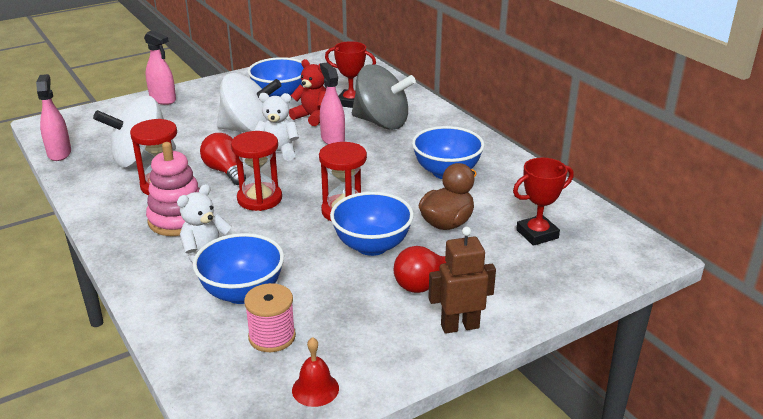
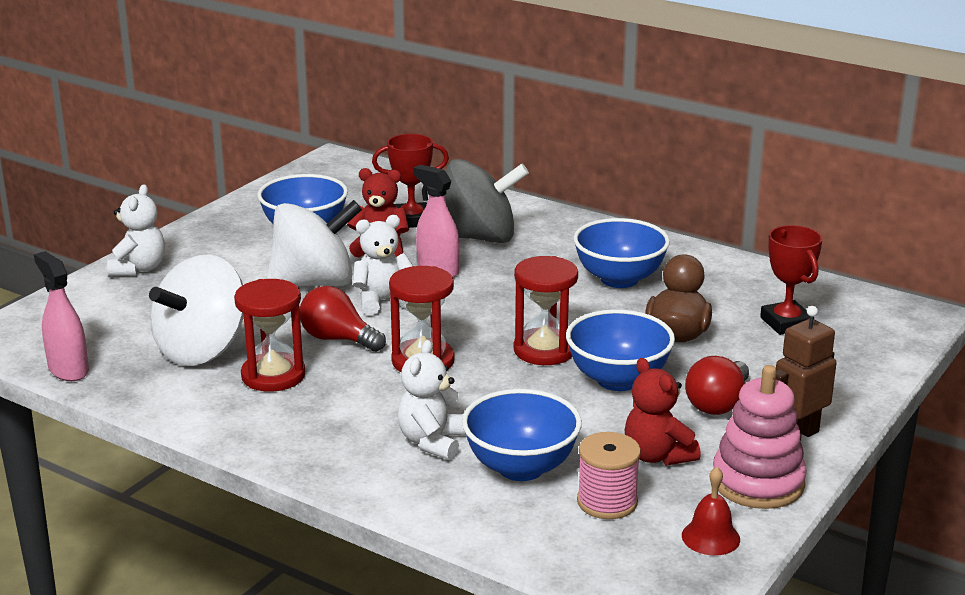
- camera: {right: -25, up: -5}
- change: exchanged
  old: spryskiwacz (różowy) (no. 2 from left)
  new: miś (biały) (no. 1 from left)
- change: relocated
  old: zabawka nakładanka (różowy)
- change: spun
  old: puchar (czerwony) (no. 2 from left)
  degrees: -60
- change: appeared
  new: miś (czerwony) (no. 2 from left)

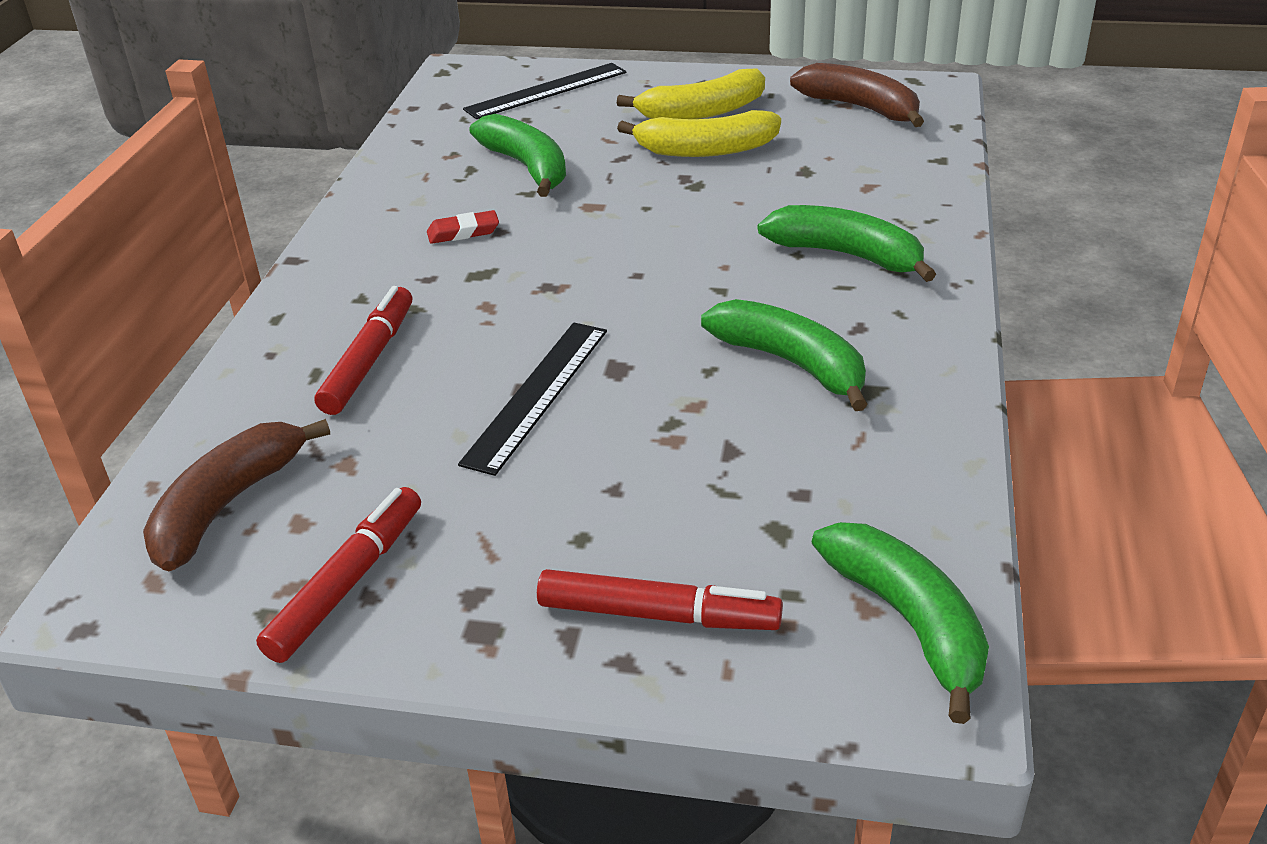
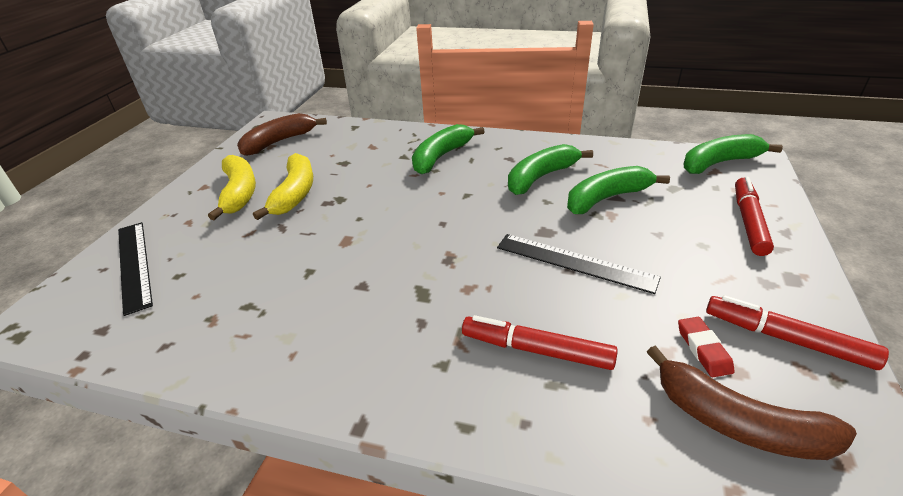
- camera: {right: -85, up: 0}
- change: relocated
  old: gumka do mazania (czerwony)
- change: relocated
  old: banan (zielony) (no. 1 from left in the first image)
  new: banan (zielony) (no. 3 from left)

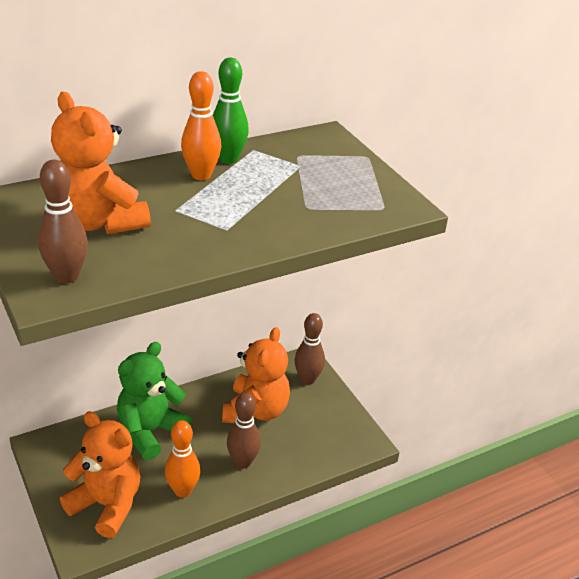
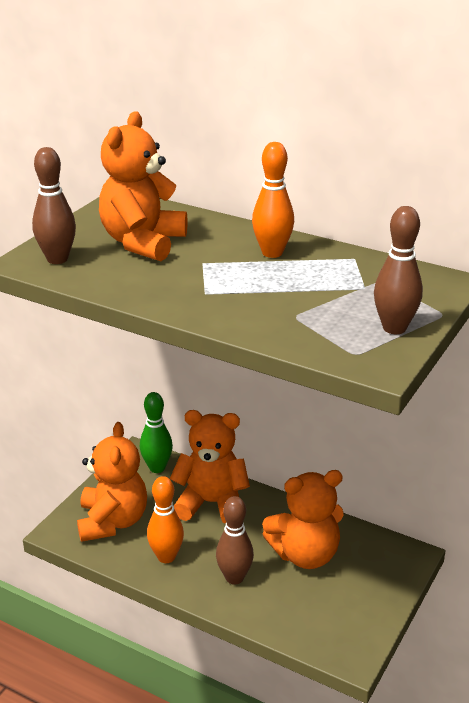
- camera: {right: 60, up: -5}
- change: colour
  old: miś (zielony)
  new: miś (pomarańczowy) (no. 3 from left)
- change: relocated
  old: kręgiel (zielony)
- change: relocated
  old: kręgiel (brązowy) (no. 3 from left)

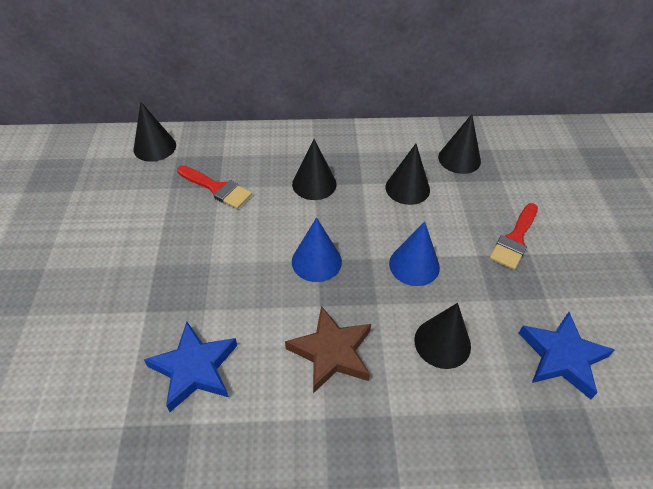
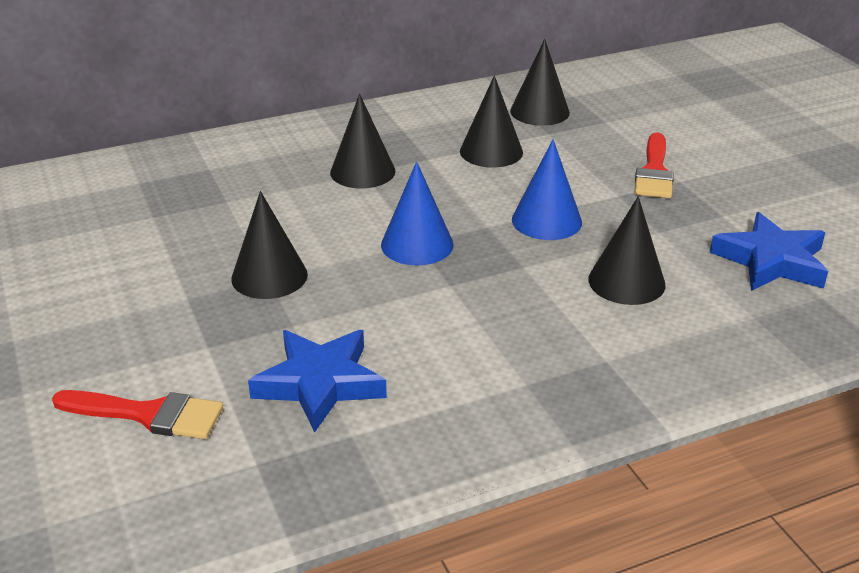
- camera: {right: -20, up: -15}
- change: relocated
  old: stożek (czarny) (no. 1 from left)
- change: relocated
  old: pędzel (czerwony) (no. 1 from left)
- change: missing
  old: gwiazda (brązowy)

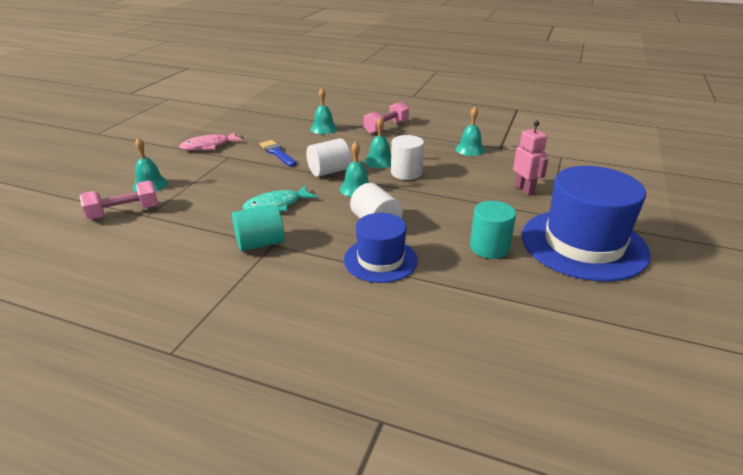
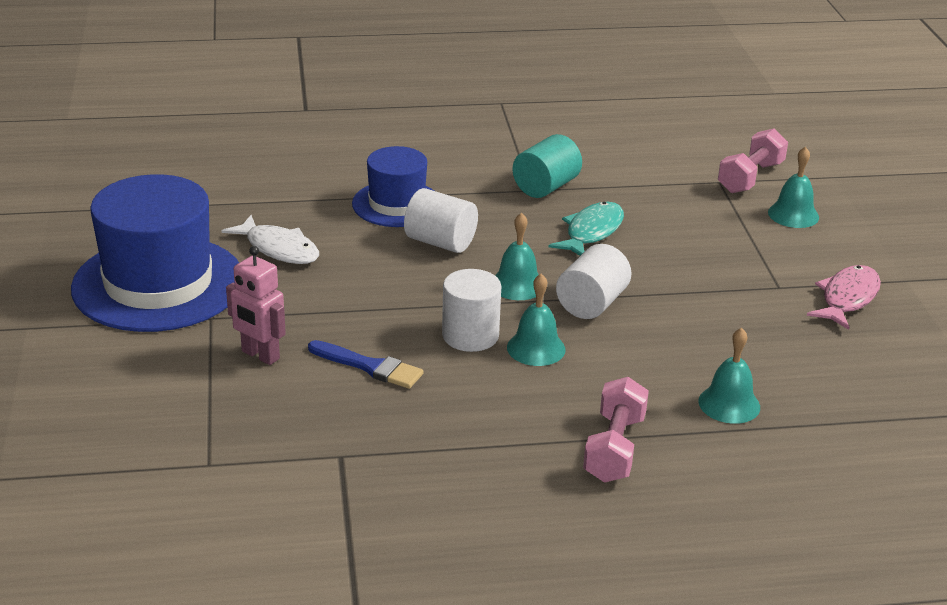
- camera: {right: 150, up: 0}
- change: relocated
  old: pędzel (niebieski)
- change: missing
  old: dzwonek (turkusowy) (no. 5 from left)
- change: exchanged
  old: walec (turkusowy) (no. 2 from left)
  new: ryba (biały)

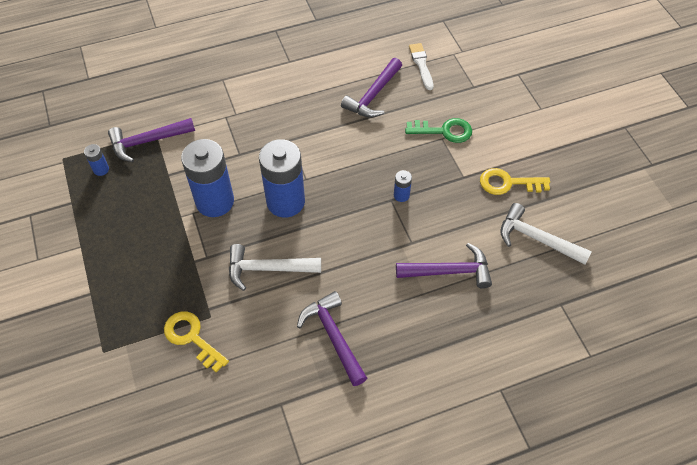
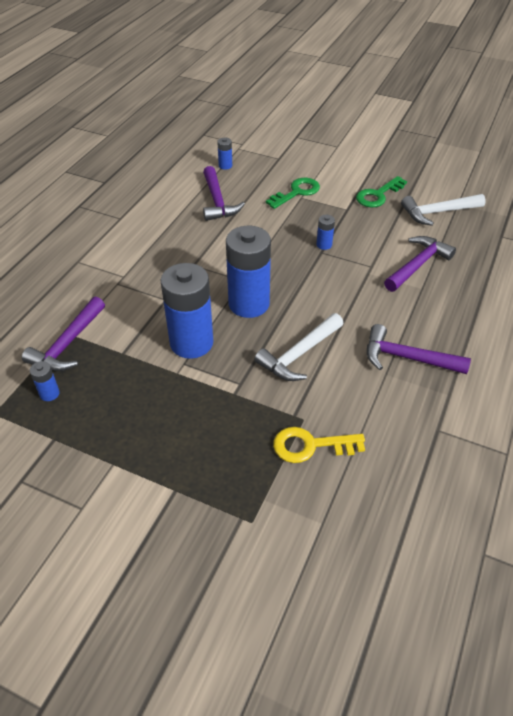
- camera: {right: -45, up: -10}
- change: exchanged
  old: pędzel (biały)
  new: bateria (niebieski) (no. 3 from left)
- change: colour
  old: klucz (żółty) (no. 2 from left)
  new: klucz (zielony) (no. 2 from left)

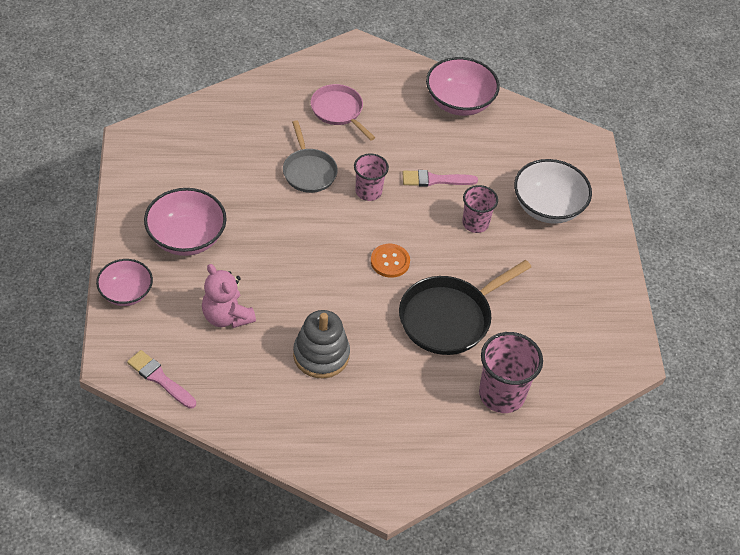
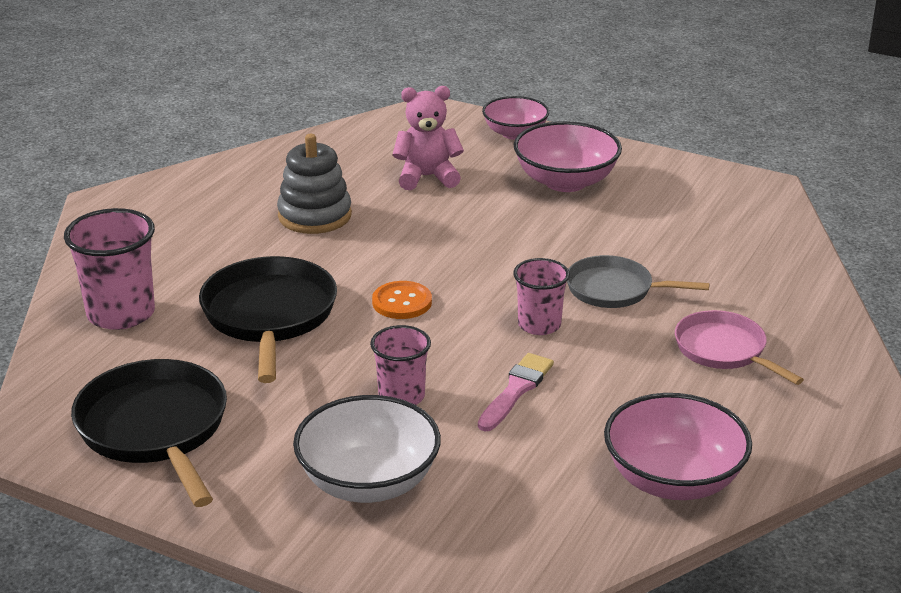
- camera: {right: 125, up: -20}
- change: missing
  old: pędzel (różowy) (no. 1 from left)
- change: spun
  old: patelnia (różowy)
  degrees: -120
- change: appeared
  new: patelnia (czarny) (no. 1 from left)

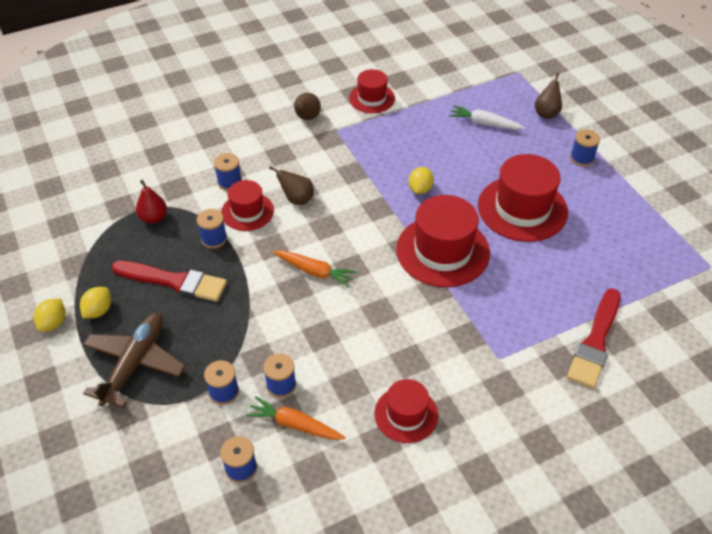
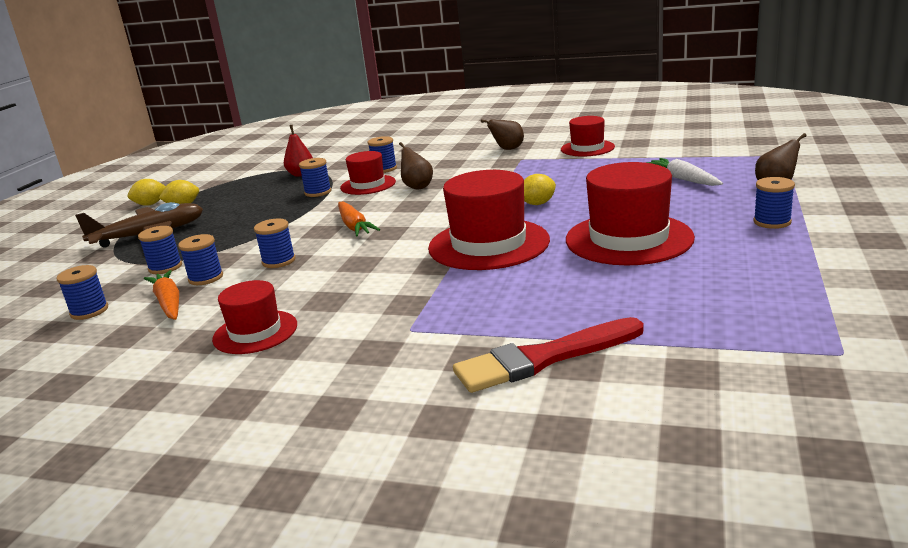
- camera: {right: 45, up: -25}
- change: missing
  old: pędzel (czerwony) (no. 1 from left)
- change: appeared
  new: szpulka (niebieski) (no. 4 from left)

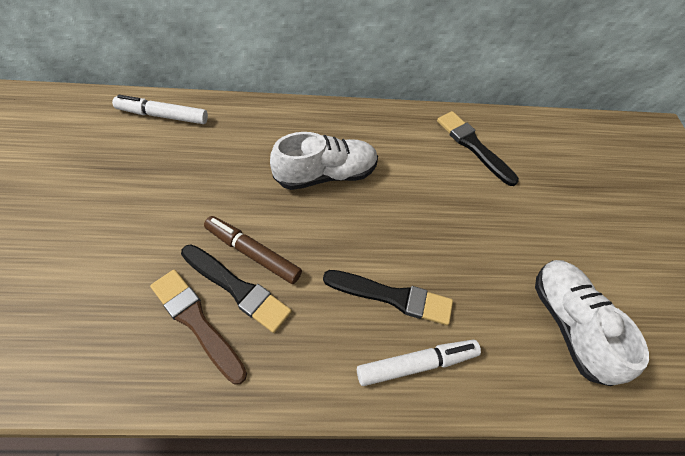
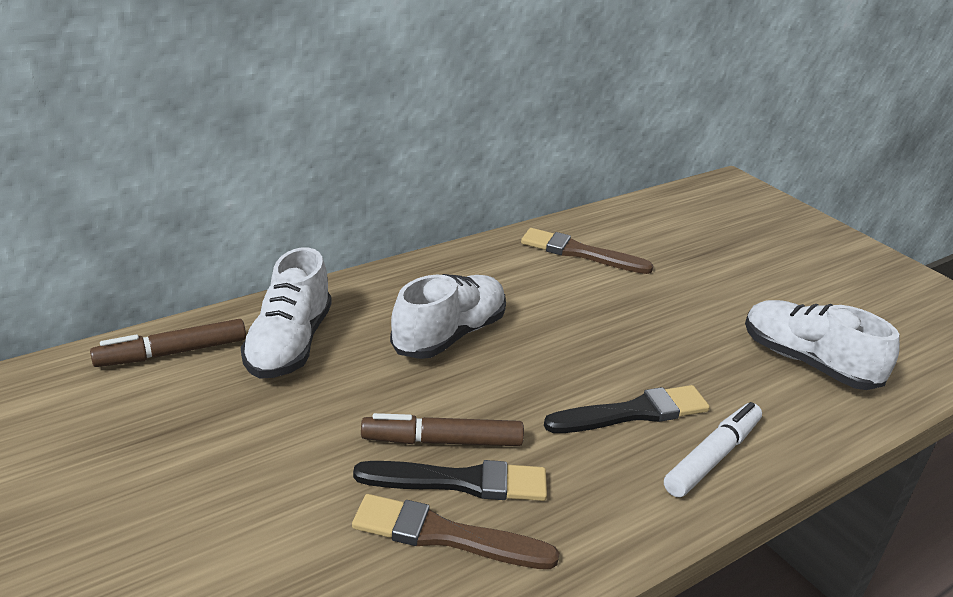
- camera: {right: -30, up: -25}
- change: colour
  old: flamaster (biały) (no. 1 from left)
  new: flamaster (brązowy) (no. 1 from left)
- change: colour
  old: pędzel (czarny) (no. 3 from left)
  new: pędzel (brązowy) (no. 2 from left)
- change: appeared
  new: but (biały) (no. 1 from left)

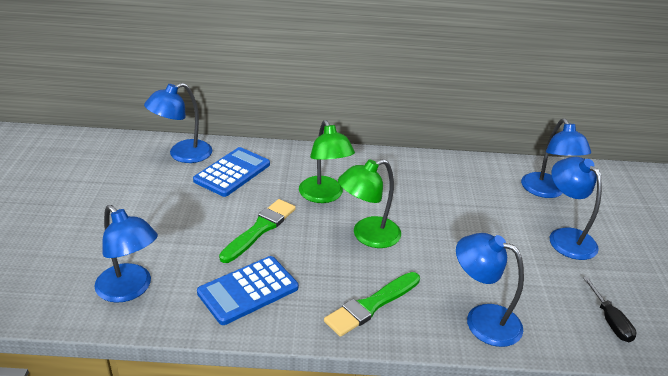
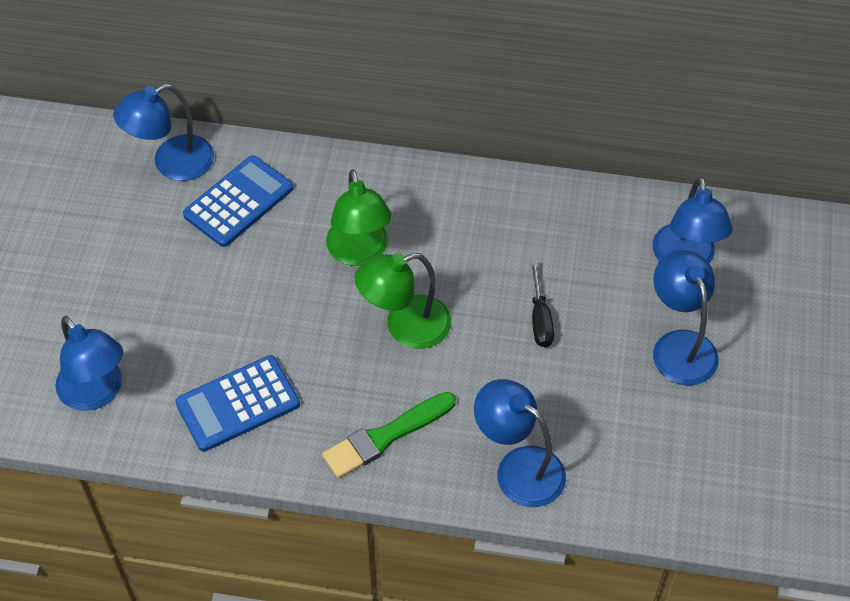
- camera: {right: 10, up: 20}
- change: missing
  old: pędzel (zielony) (no. 1 from left)
- change: relocated
  old: śrubokręt (czarny)

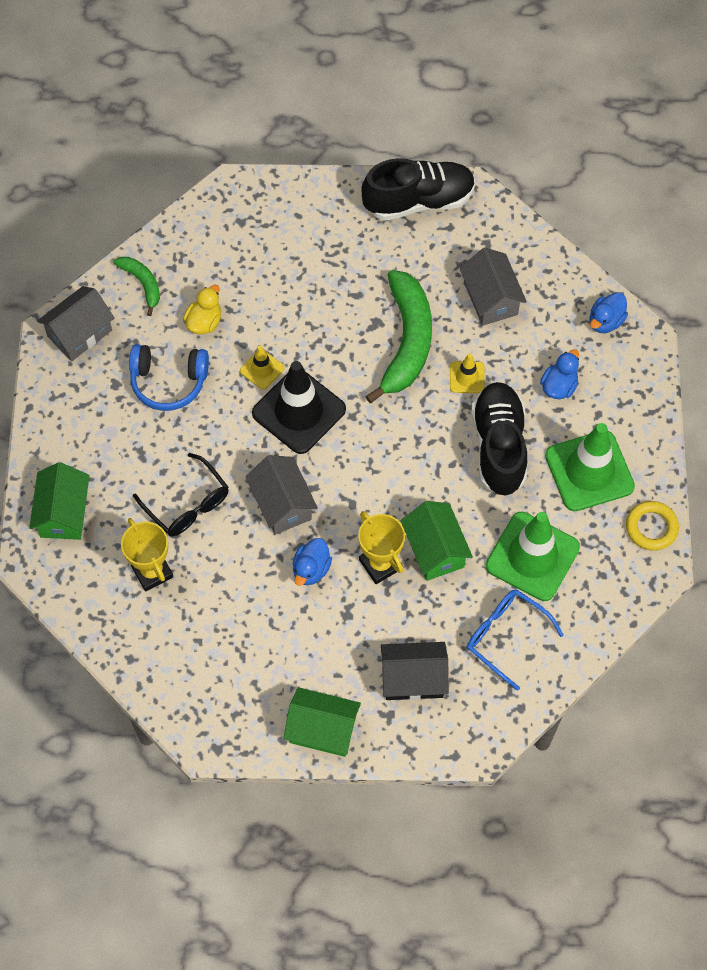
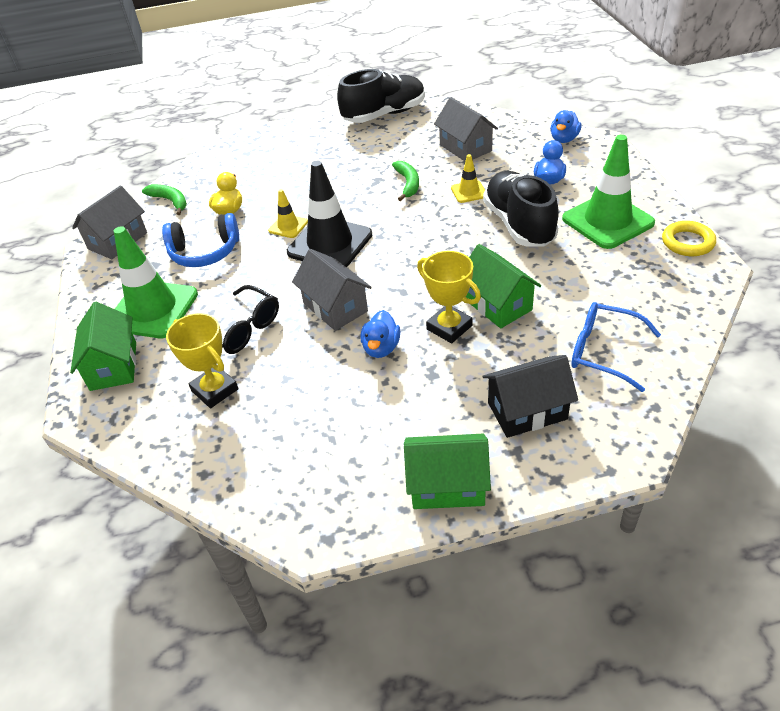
- camera: {right: -10, up: -20}
- change: size
  old: banan (zielony) (no. 2 from left)
  factor: 0.5
- change: relocated
  old: pachołek (zielony) (no. 1 from left)

